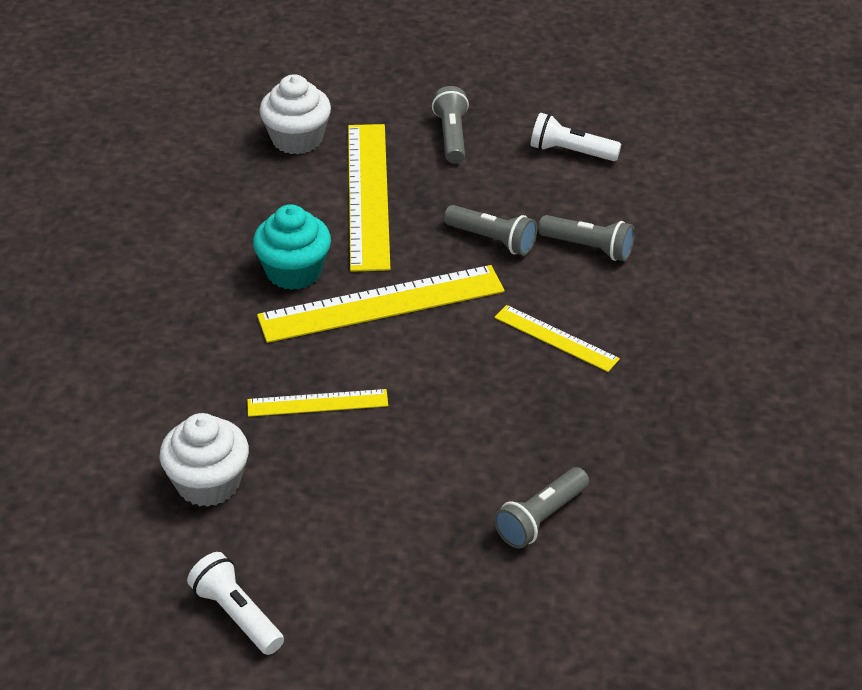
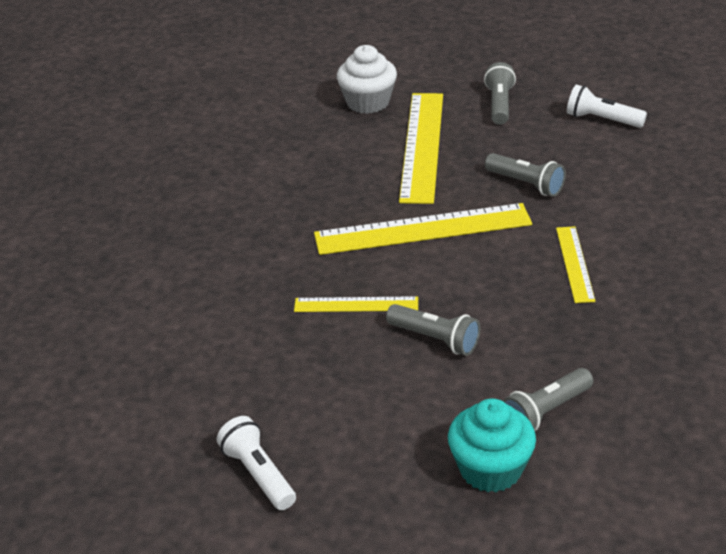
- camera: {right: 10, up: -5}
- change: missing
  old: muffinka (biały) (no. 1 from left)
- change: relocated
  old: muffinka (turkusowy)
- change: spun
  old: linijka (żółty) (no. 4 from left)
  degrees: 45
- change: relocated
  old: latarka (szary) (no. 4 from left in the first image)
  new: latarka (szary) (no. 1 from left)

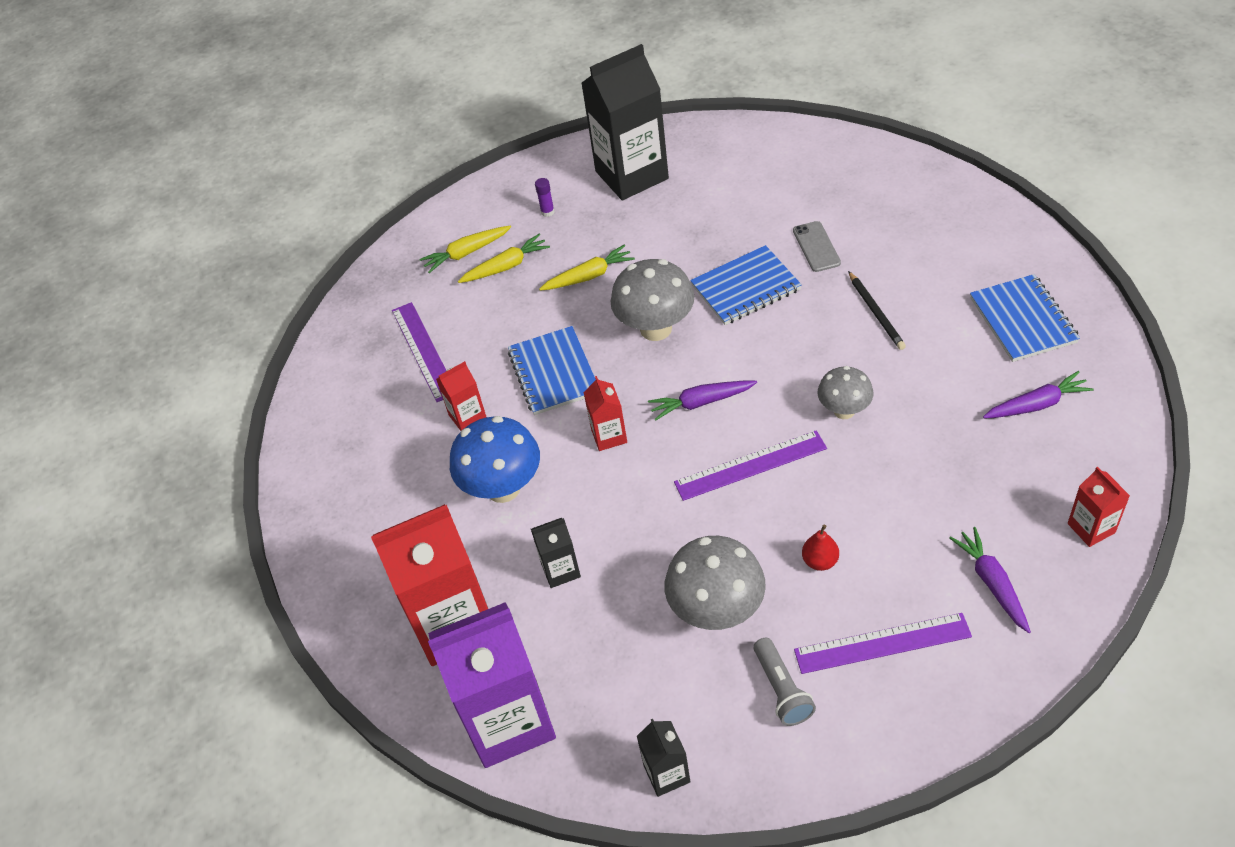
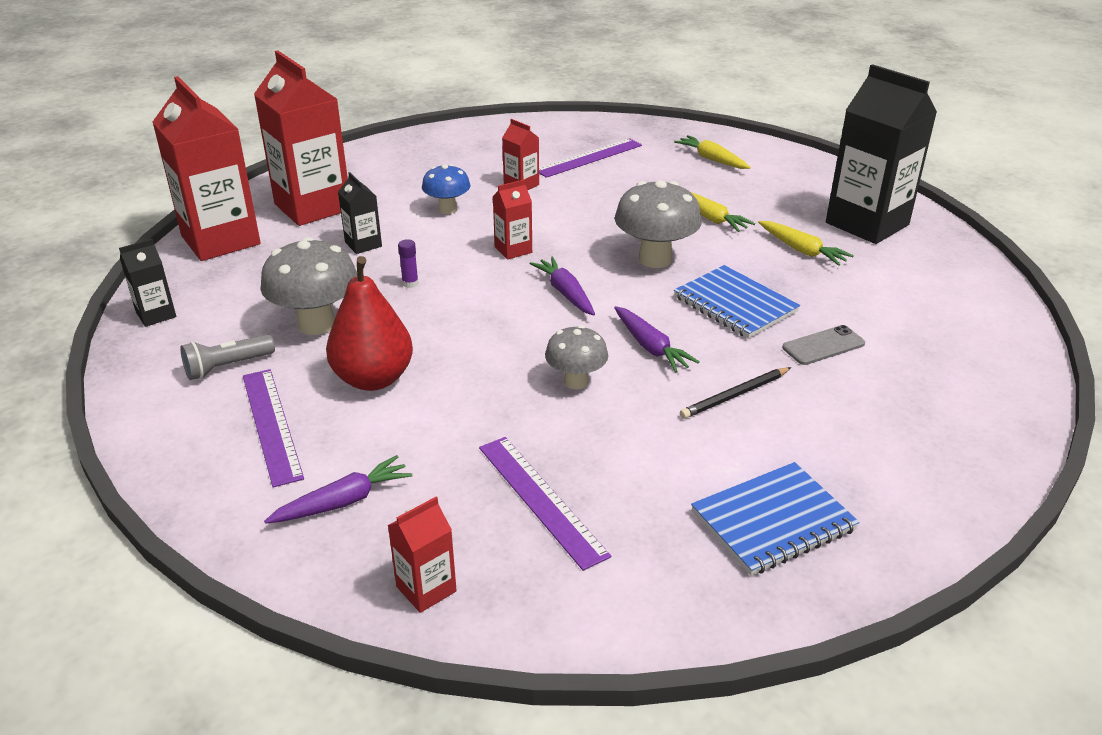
- camera: {right: 70, up: -15}
- change: colour
  old: karton mleka (fioletowy)
  new: karton mleka (czerwony) (no. 1 from left)
- change: size
  old: grzyb (niebieski)
  factor: 0.62
- change: relocated
  old: marchewka (żółty) (no. 2 from left in the first image)
  new: marchewka (żółty) (no. 3 from left)
- change: missing
  old: zeszyt (niebieski) (no. 1 from left)
- change: relocated
  old: klej w sztyfcie (fioletowy)
- change: relocated
  old: linijka (fioletowy) (no. 2 from left)
- change: size
  old: gruszka (czerwony)
  factor: 2.17
- change: relocated
  old: marchewka (fioletowy) (no. 3 from left)

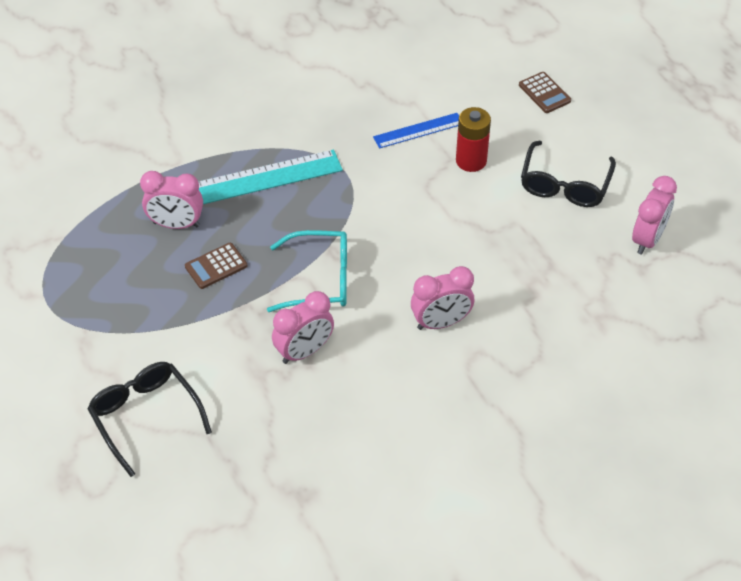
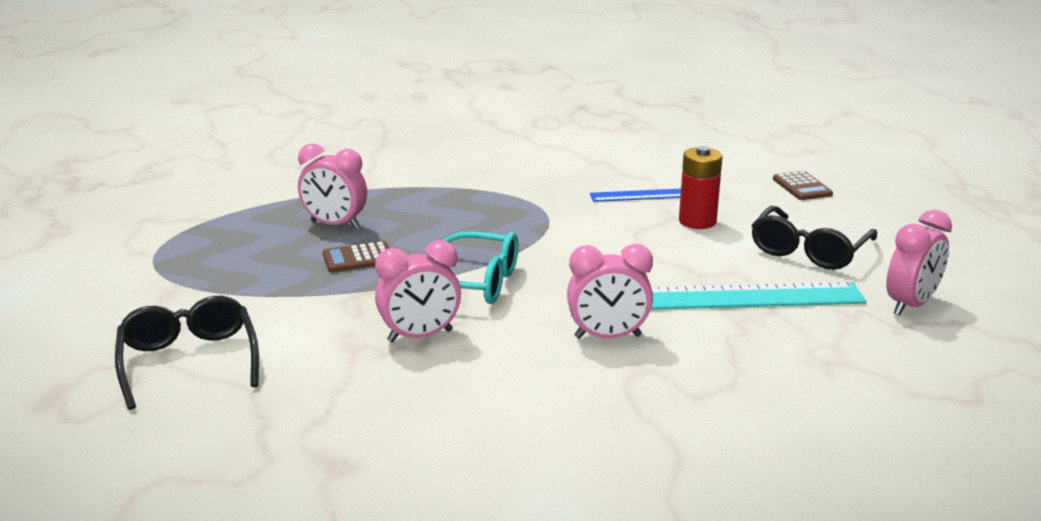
- camera: {right: 15, up: -25}
- change: relocated
  old: linijka (turkusowy)

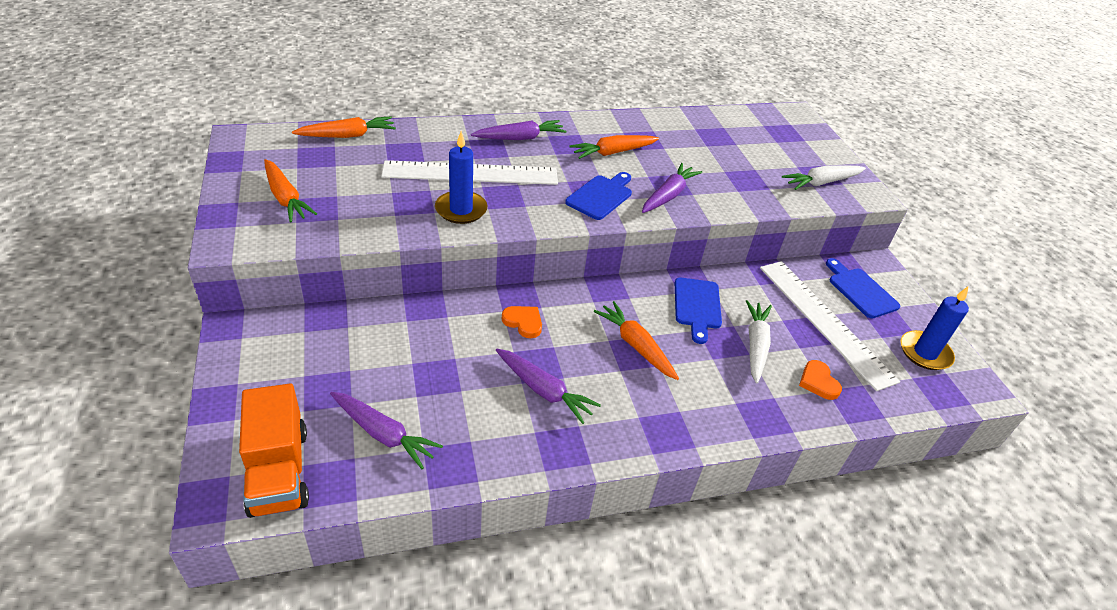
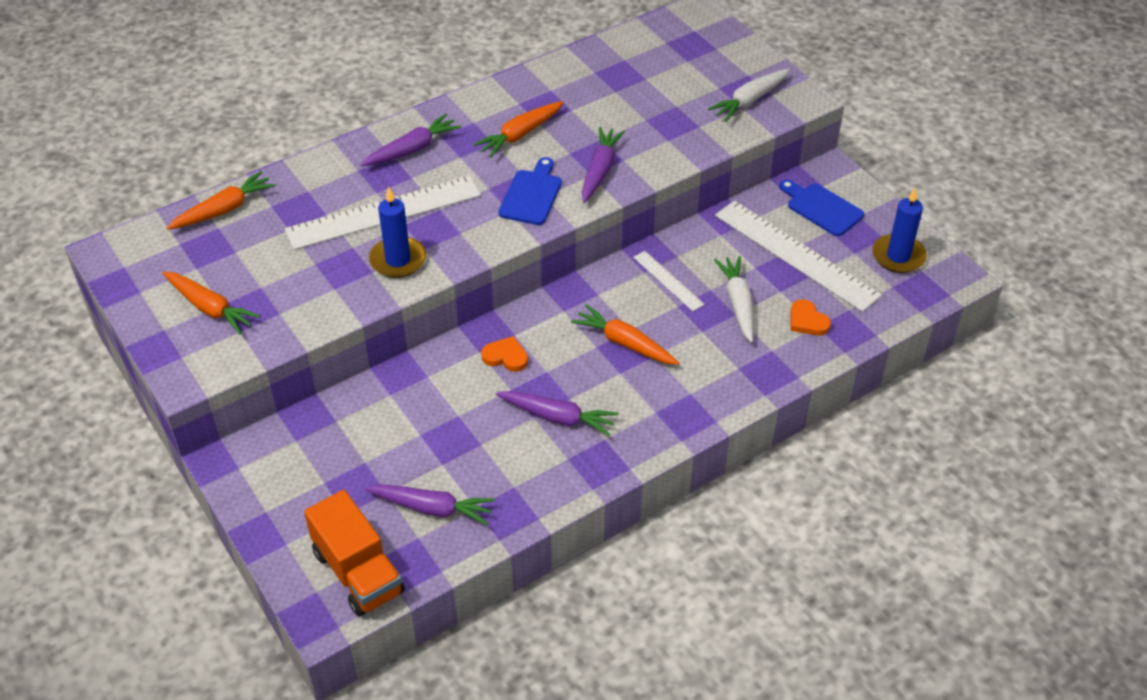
- camera: {right: -15, up: 5}
- change: exchanged
  old: deska do krojenia (niebieski) (no. 2 from left)
  new: linijka (biały) (no. 2 from left)

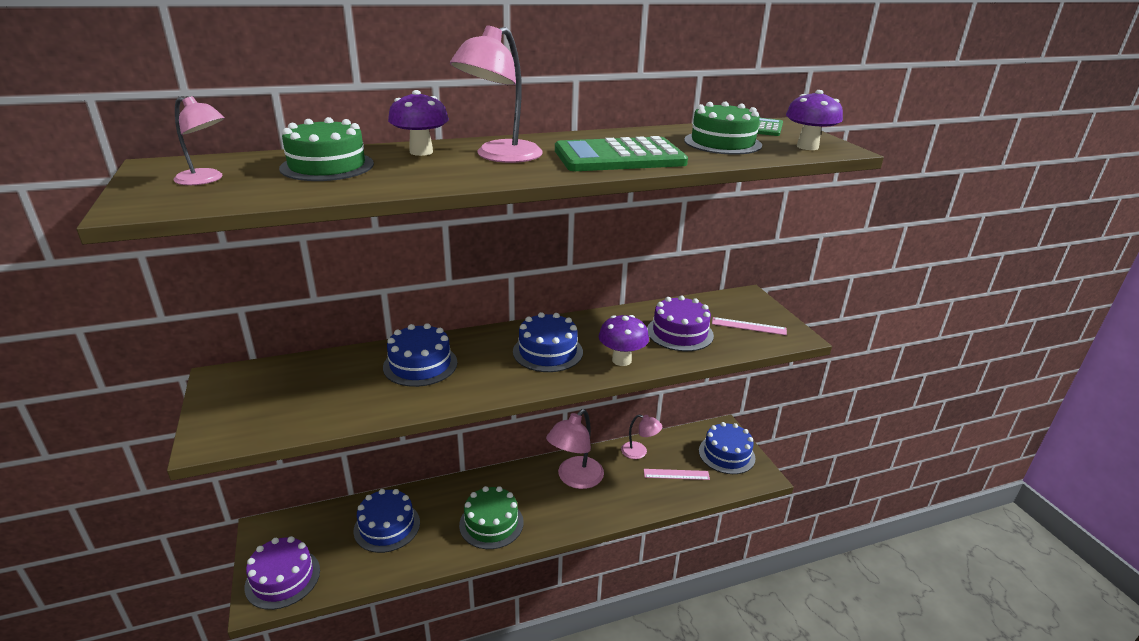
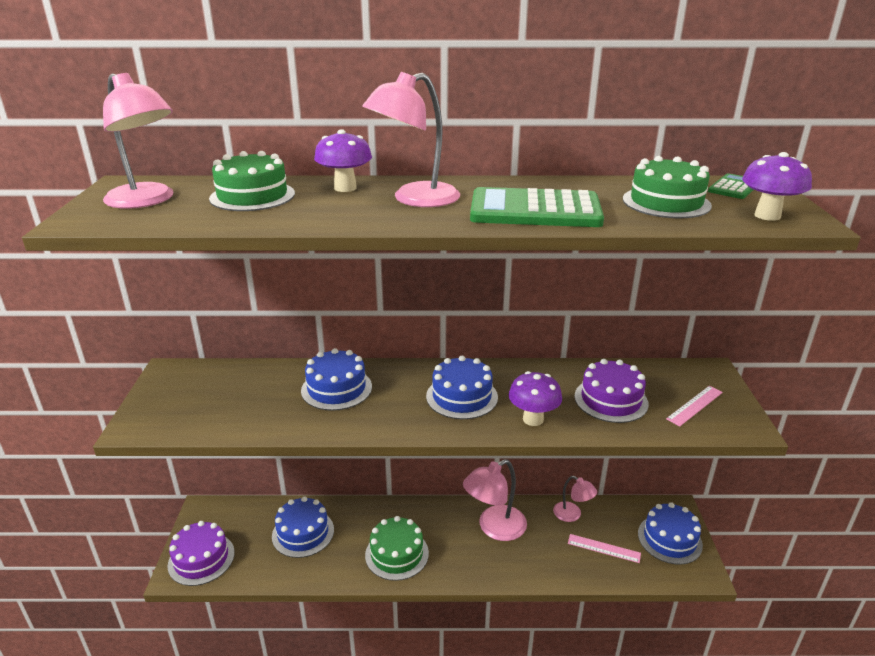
- camera: {right: 20, up: 0}
- change: size
  old: lampka (różowy) (no. 1 from left)
  factor: 1.7
- change: spun
  old: linijka (różowy) (no. 2 from left)
  degrees: -75

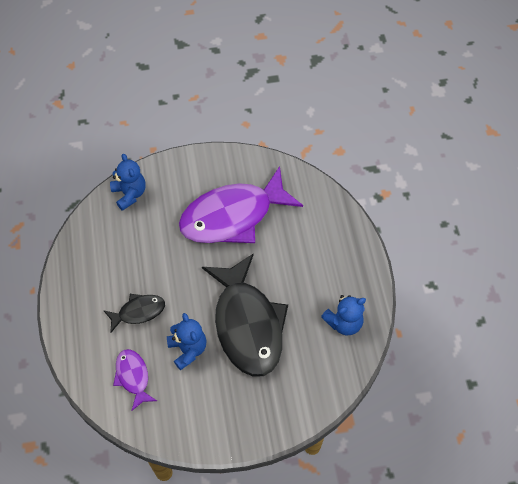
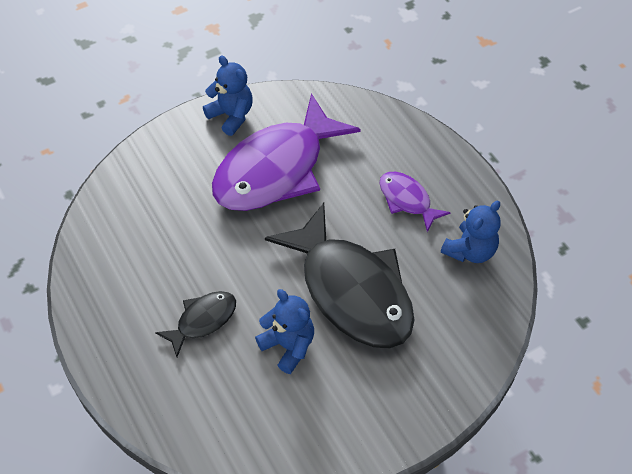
- camera: {right: -20, up: -5}
- change: relocated
  old: miś (niebieski) (no. 1 from left)
- change: relocated
  old: ryba (fioletowy) (no. 1 from left in the first image)
  new: ryba (fioletowy) (no. 2 from left)

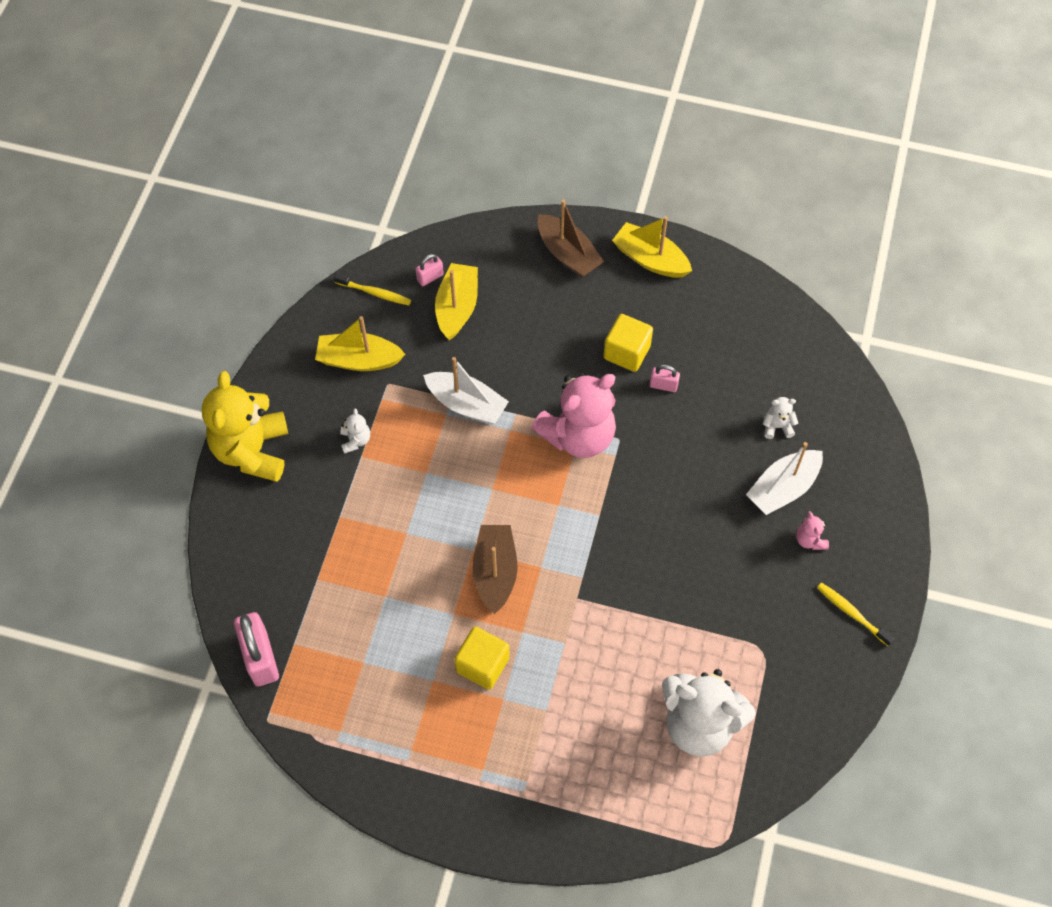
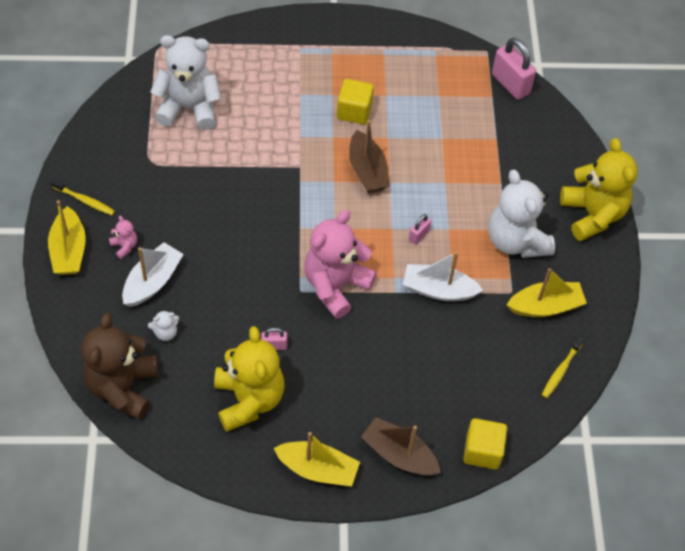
- camera: {right: 160, up: -5}
- change: spun
  old: szczoteczka do zębów (żółty) (no. 1 from left in the first image)
  degrees: -60
- change: size
  old: miś (biały) (no. 1 from left in the first image)
  factor: 2.43
- change: relocated
  old: kłódka (różowy) (no. 2 from left)
- change: relocated
  old: łódka (żółty) (no. 2 from left in the first image)
  new: łódka (żółty) (no. 1 from left)
- change: relocated
  old: sześcian (żółty) (no. 2 from left)
- change: appeared
  new: miś (brązowy)
- change: appeared
  new: miś (żółty) (no. 1 from left)

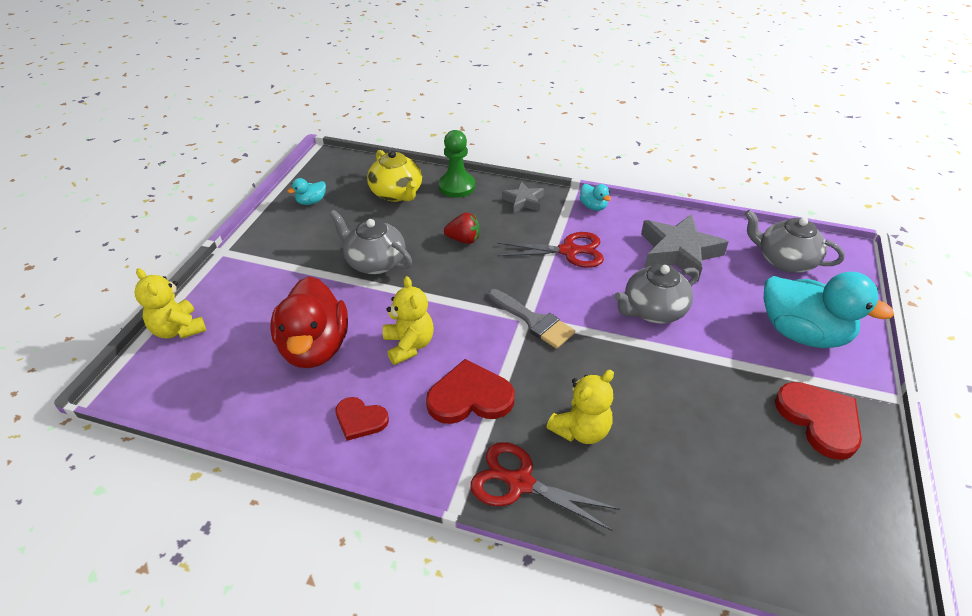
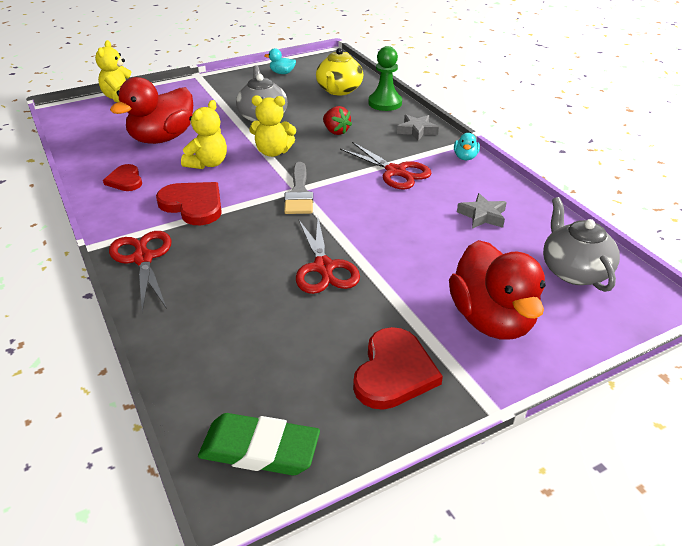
- camera: {right: 45, up: -5}
- change: relocated
  old: miś (żółty) (no. 3 from left)
- change: missing
  old: imbryk (szary) (no. 2 from left)
- change: size
  old: gwiazda (szary) (no. 2 from left)
  factor: 0.55
- change: colour
  old: kaczka (turkusowy) (no. 3 from left)
  new: kaczka (czerwony) (no. 2 from left)
- change: appeared
  new: gumka do mazania (zielony)
- change: appeared
  new: nożyczki (czerwony) (no. 2 from left)

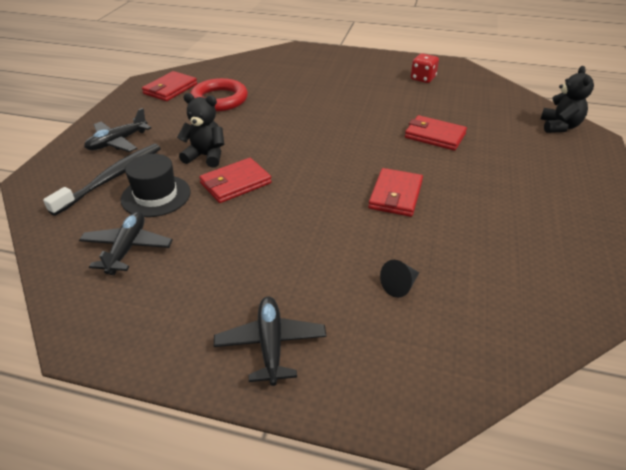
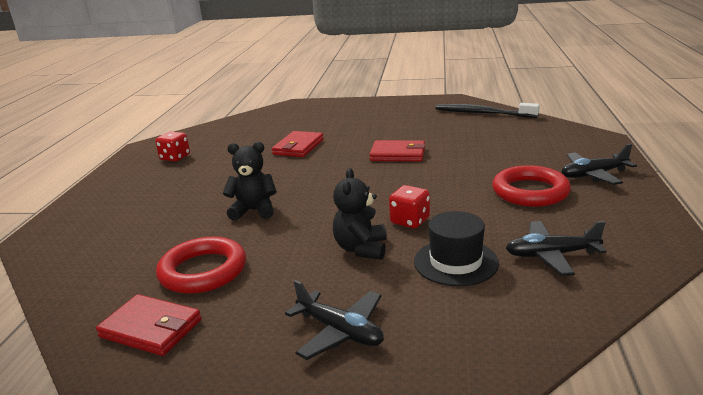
- camera: {right: -95, up: -15}
- change: relocated
  old: szczoteczka do zębów (czarny)
- change: exchanged
  old: portfel (czerwony) (no. 2 from left)
  new: kostka do gry (czerwony) (no. 2 from left)
- change: missing
  old: stożek (czarny)
- change: relocated
  old: miś (czarny) (no. 2 from left in the first image)
  new: miś (czarny) (no. 1 from left)
- change: appeared
  new: pierścień (czerwony) (no. 2 from left)

